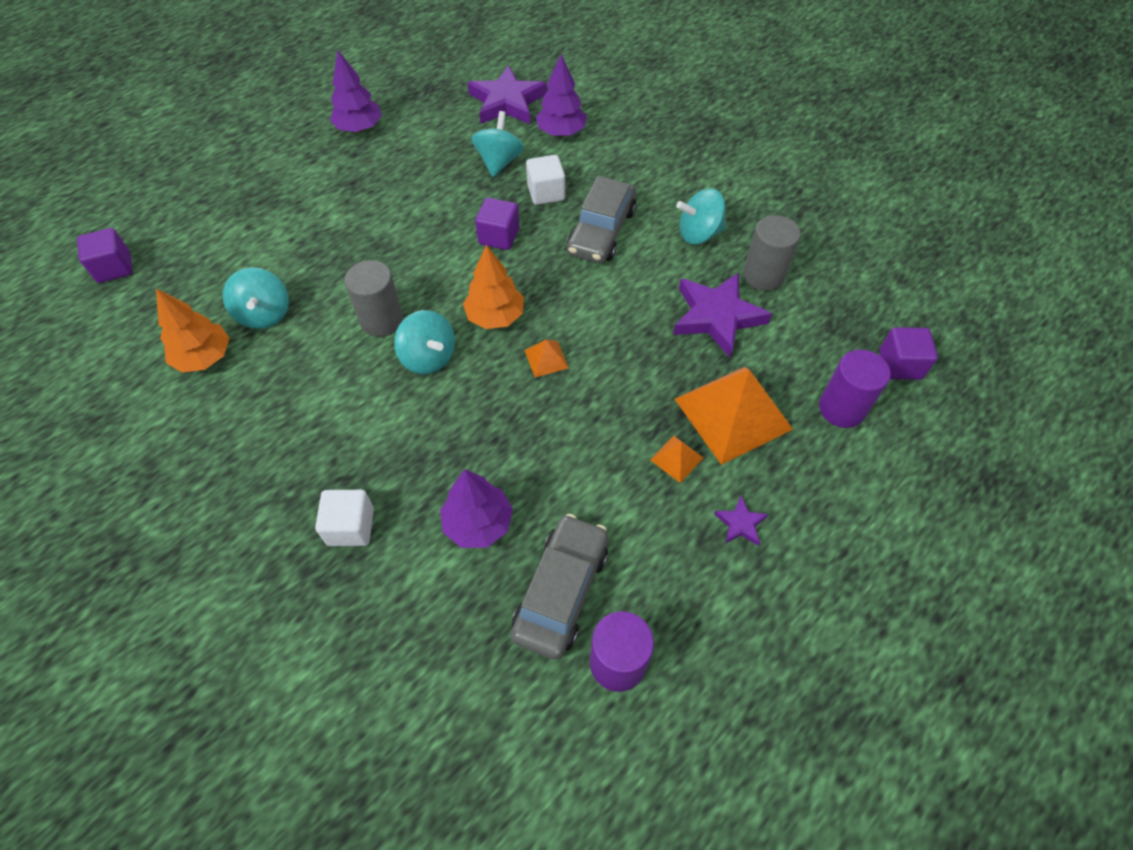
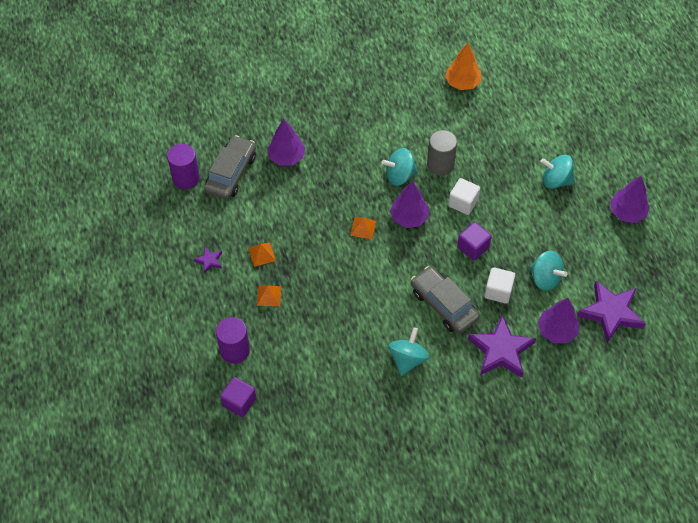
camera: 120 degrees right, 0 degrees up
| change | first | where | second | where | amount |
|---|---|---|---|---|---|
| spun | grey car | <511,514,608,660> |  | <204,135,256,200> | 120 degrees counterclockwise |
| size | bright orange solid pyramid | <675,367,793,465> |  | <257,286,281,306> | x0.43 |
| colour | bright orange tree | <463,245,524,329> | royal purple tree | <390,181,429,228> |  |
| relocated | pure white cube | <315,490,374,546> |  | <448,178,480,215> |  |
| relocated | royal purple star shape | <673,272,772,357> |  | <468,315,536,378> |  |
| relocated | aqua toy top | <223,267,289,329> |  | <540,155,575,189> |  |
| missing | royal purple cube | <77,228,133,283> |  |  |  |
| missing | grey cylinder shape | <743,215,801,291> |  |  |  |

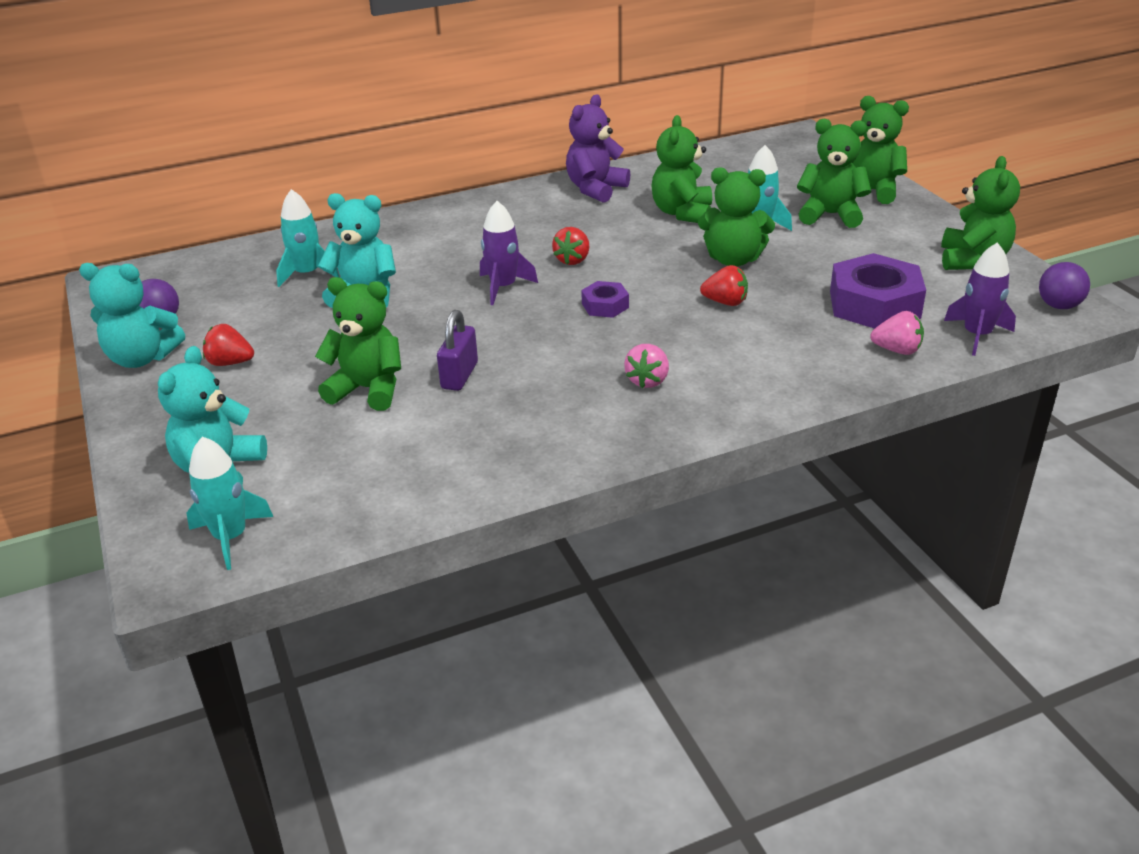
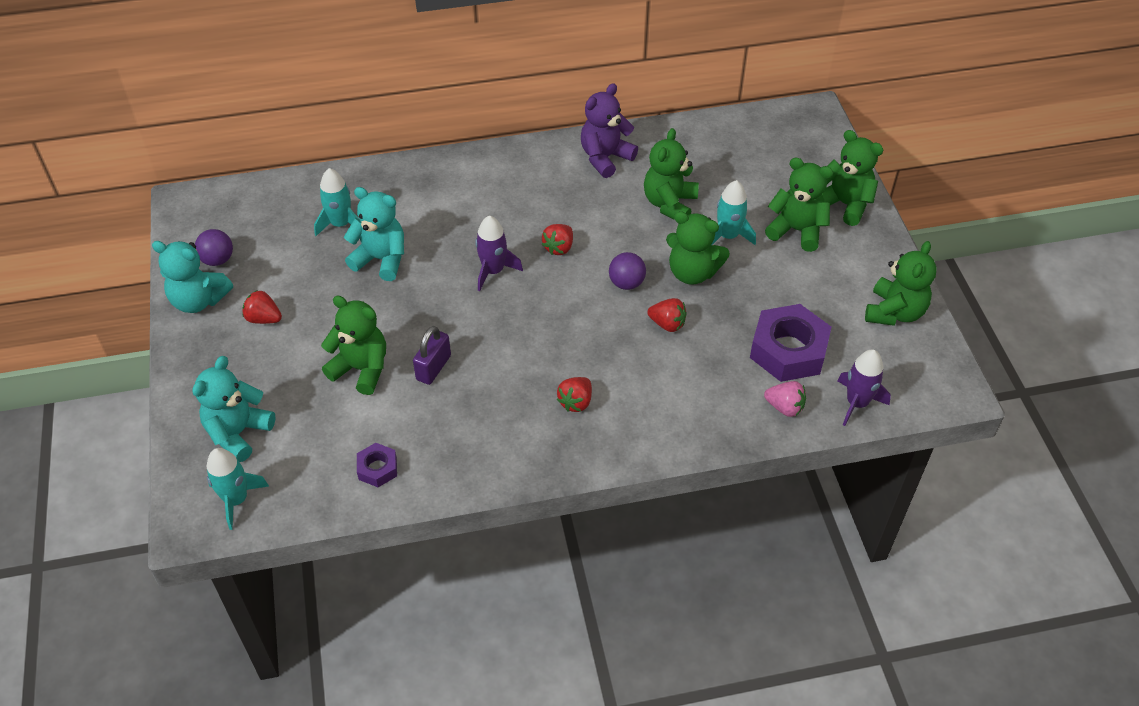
camera: 10 degrees right, 15 degrees up
| change | first | where | second | where | amount |
|---|---|---|---|---|---|
| relocated | royal purple hex nut | <581,281,629,318> |  | <357,443,397,487> |  |
| colour | pink strawberry | <624,344,669,388> | crimson strawberry | <557,377,592,412> |  |
| relocated | royal purple ball | <1039,262,1090,309> |  | <609,252,646,290> |  |

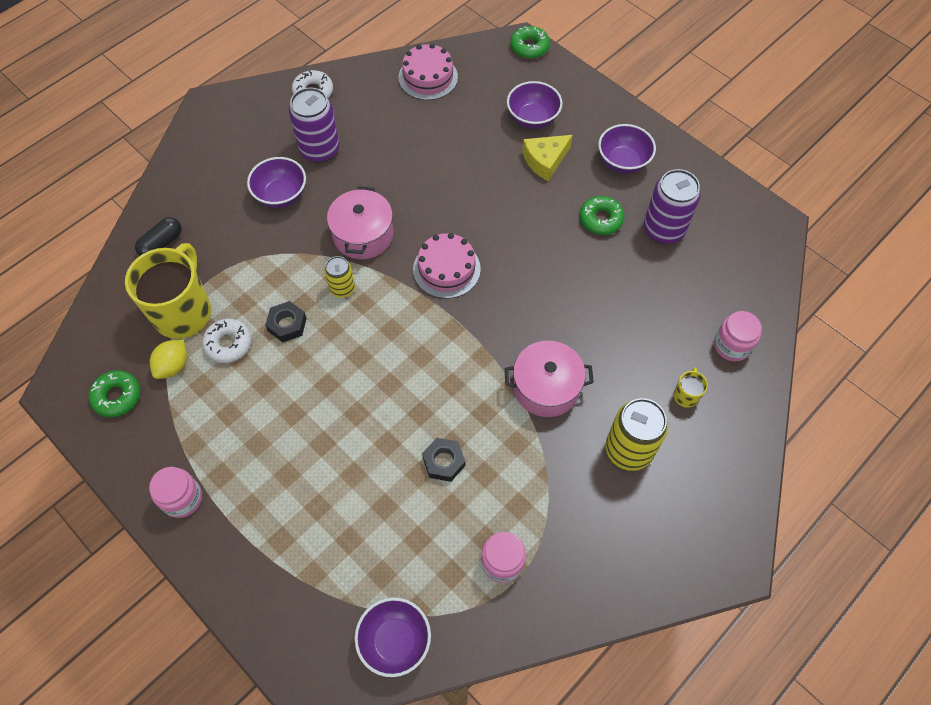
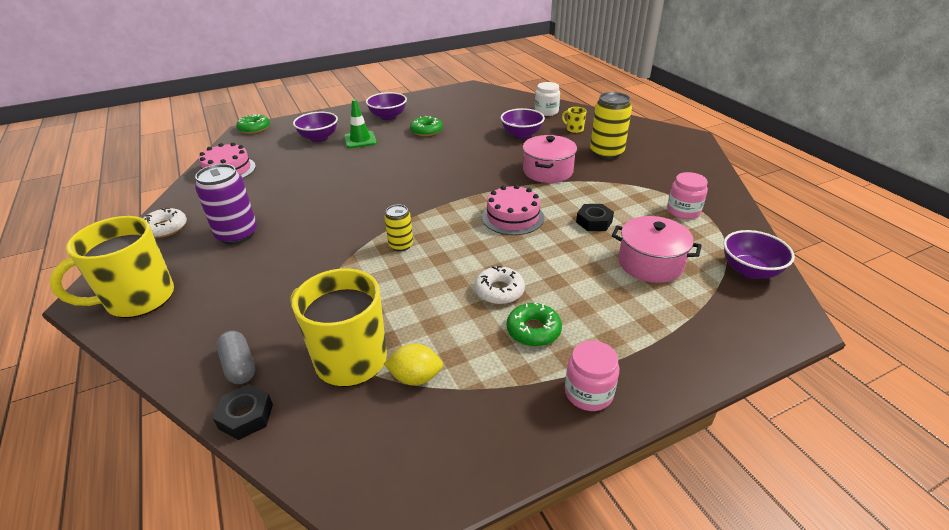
camera: 70 degrees left, 25 degrees down
| change | first | where | second | where | amount |
|---|---|---|---|---|---|
| appeared |  |  | golden coffee mug | <50,216,174,318> |  |
| relocated | jet-black hex nut | <265,301,307,342> |  | <213,384,273,440> |  |
| colour | jet-black pill | <135,217,182,256> | grey pill | <216,331,255,384> |  |
| exchanged | golden piece of cheese | <522,135,573,181> | emerald safety cone | <344,99,377,148> |  |
| spun | golden toy lemon | <150,339,187,379> |  | <384,344,443,386> | 45 degrees counterclockwise |
| relocated | pure white glazed donut | <202,319,251,363> |  | <474,266,525,304> |  |
| relocated | pink gateau | <413,233,481,299> |  | <482,185,544,235> |  |
| relocated | royal purple deep dish | <247,157,306,208> |  | <501,108,545,139> |  |
| relocated | emerald glazed donut | <89,370,140,417> |  | <507,302,562,346> |  |
| colour | pink preserve jar | <714,311,762,361> | pure white preserve jar | <535,82,560,116> |  |
| relocated | pink stockpot | <327,186,393,259> |  | <612,216,702,283> |  |
| missing | royal purple can | <644,169,701,244> |  |  |  |

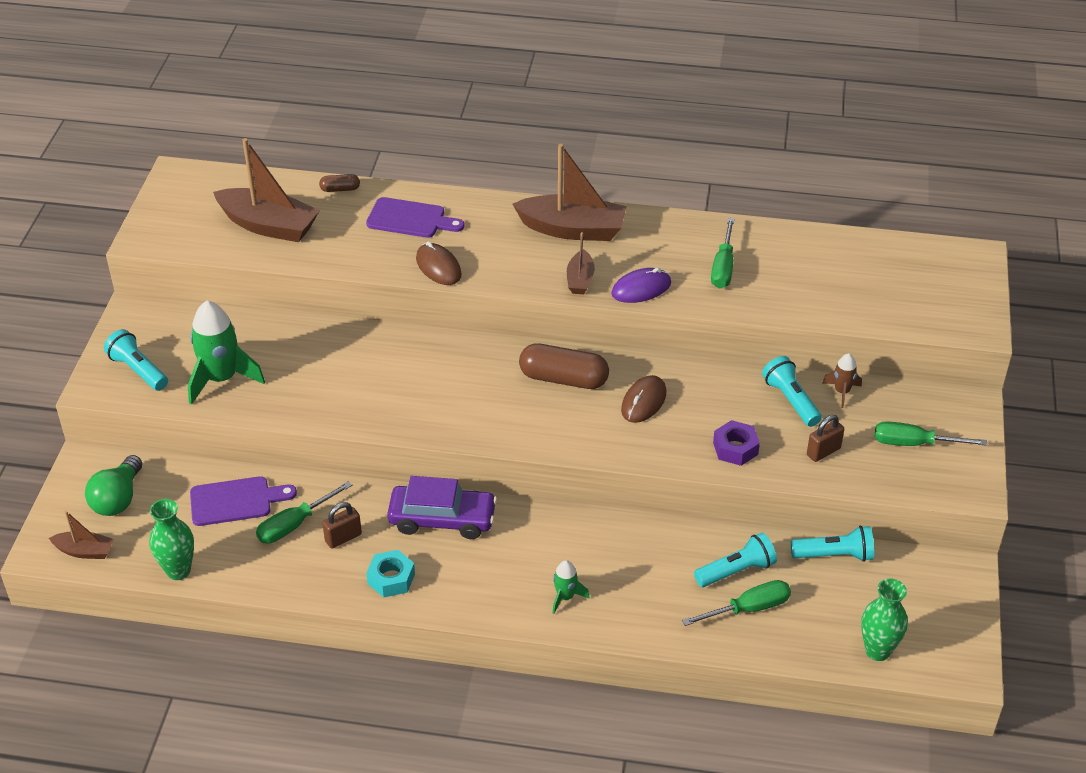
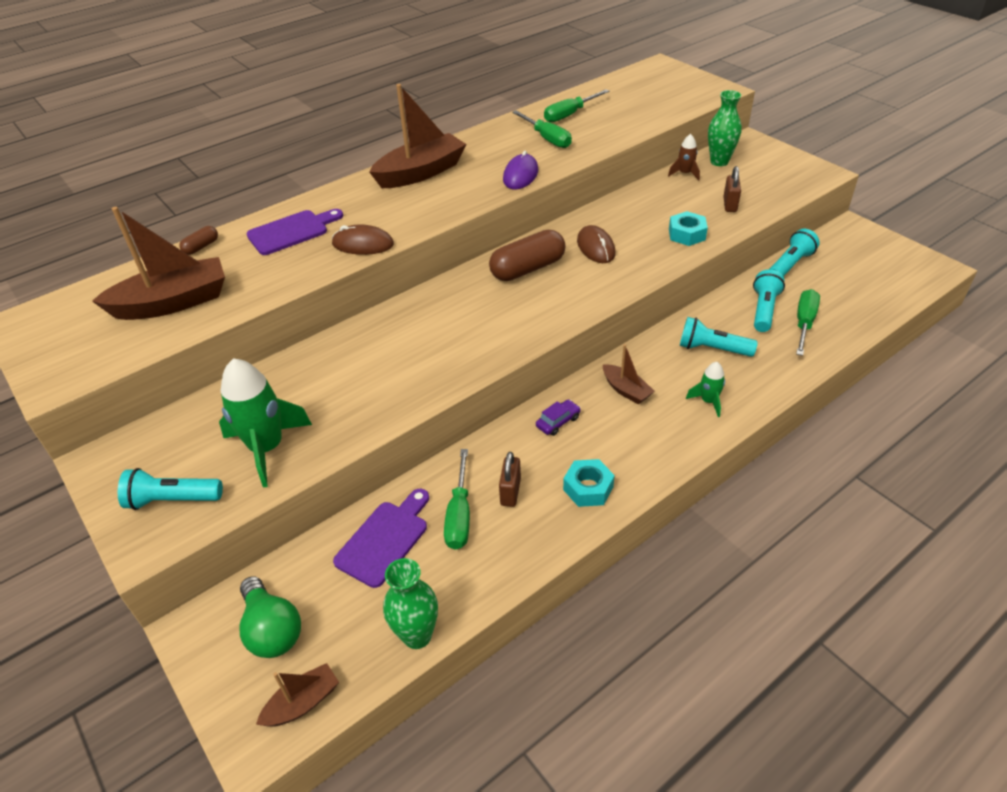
camera: 45 degrees left, 0 degrees up
| change | first | where | second | where | amount |
|---|---|---|---|---|---|
| size | royal purple car | <387,476,497,539> |  | <536,399,581,436> | x0.46 |
| relocated | emerald flat screwdriver | <875,421,987,446> |  | <544,89,610,123> |  |
| relocated | russet sailboat | <567,232,595,294> |  | <603,344,654,405> |  |
| colour | royal purple hex nut | <713,420,760,466> | aqua hex nut | <669,211,708,246> |  |
| relocated | aqua torch | <762,356,822,427> |  | <680,317,758,357> |  |
| relocated | emerald tall vase | <861,579,908,661> |  | <708,90,742,166> |  |

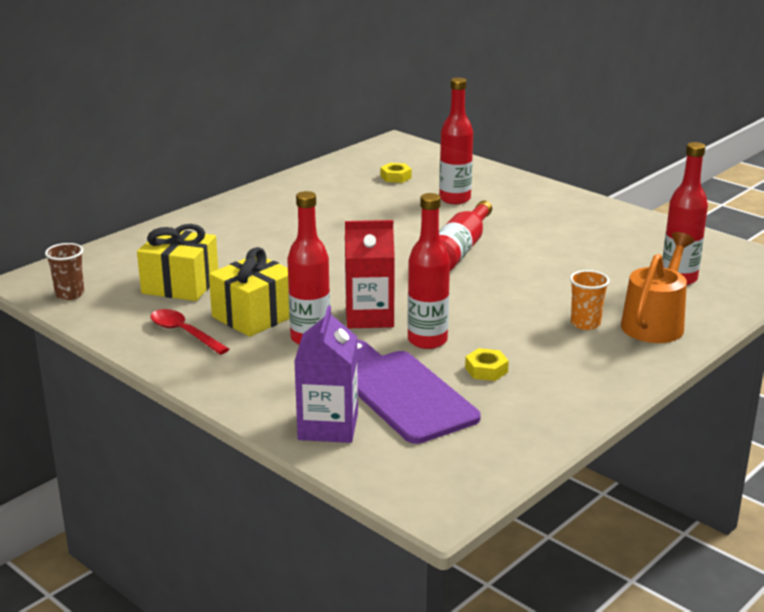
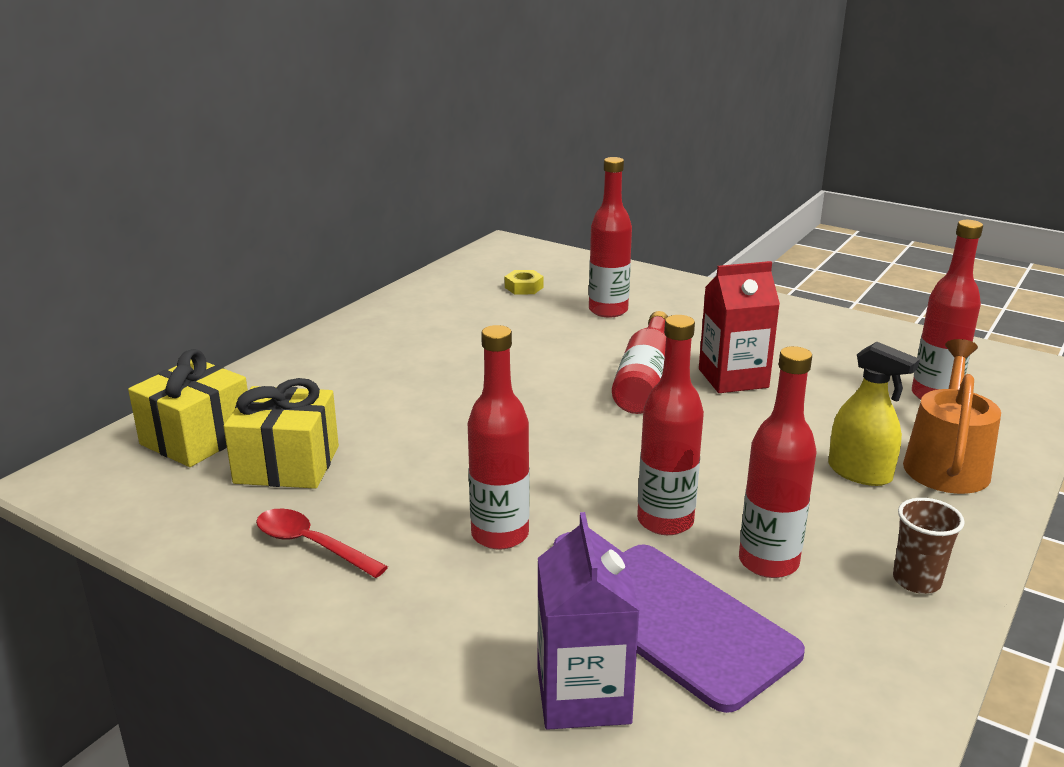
camera: 10 degrees left, 0 degrees up
| change | first | where | second | where | amount |
|---|---|---|---|---|---|
| relocated | golden wrapped gift | <209,247,289,337> |  | <128,349,248,467> |  |
| relocated | crimson juice carton | <345,220,395,328> |  | <699,261,780,393> |  |
| exchanged | golden hex nut | <465,348,509,381> | crimson bottle | <739,346,817,578> |  |
| exchanged | bright orange cup | <570,270,610,330> | golden spray bottle | <828,342,920,486> |  |
| relocated | russet cup | <45,243,84,300> |  | <893,498,965,594> |  |

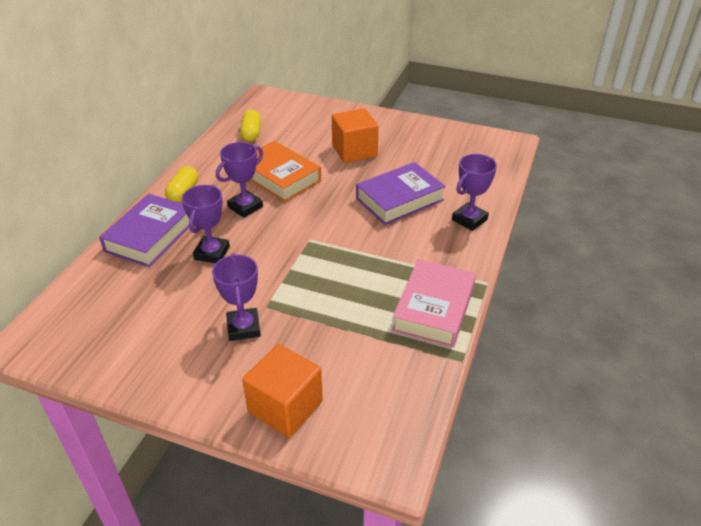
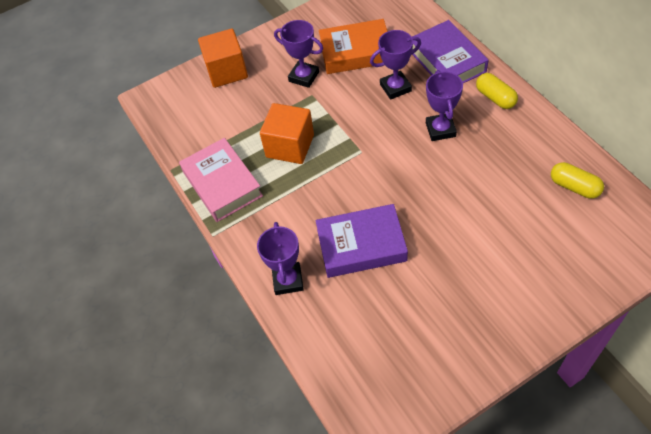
camera: 135 degrees right, 15 degrees up
| change | first | where | second | where | amount |
|---|---|---|---|---|---|
| relocated | bright orange cube | <332,108,379,163> |  | <260,103,314,164> |  |
| spun | royal purple book | <356,162,446,225> |  | <315,204,408,278> | 75 degrees clockwise |
| relocated | bright orange book | <250,141,321,202> |  | <319,19,387,74> |  |
| spun | royal purple trophy | <182,185,230,263> |  | <370,30,421,100> | 75 degrees counterclockwise |

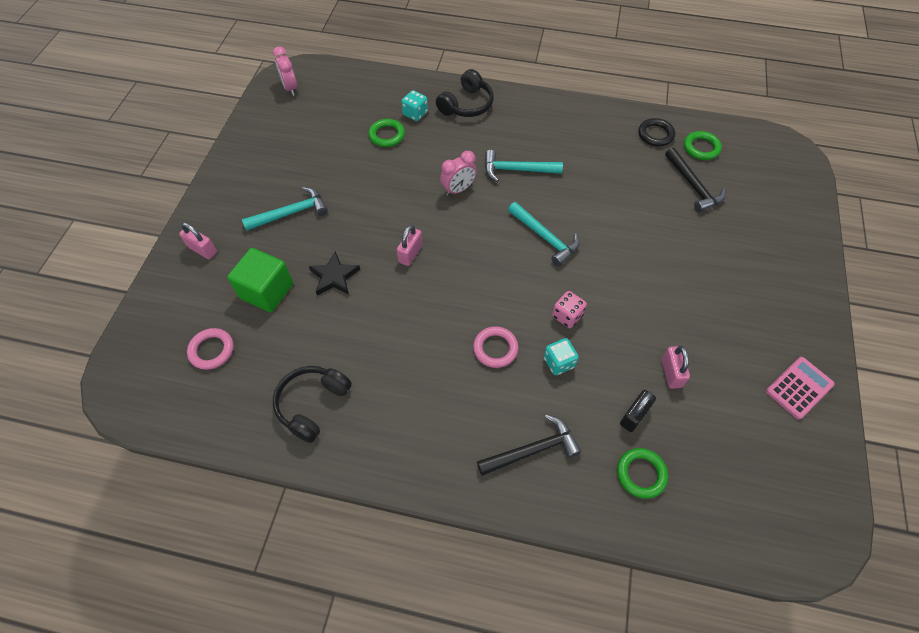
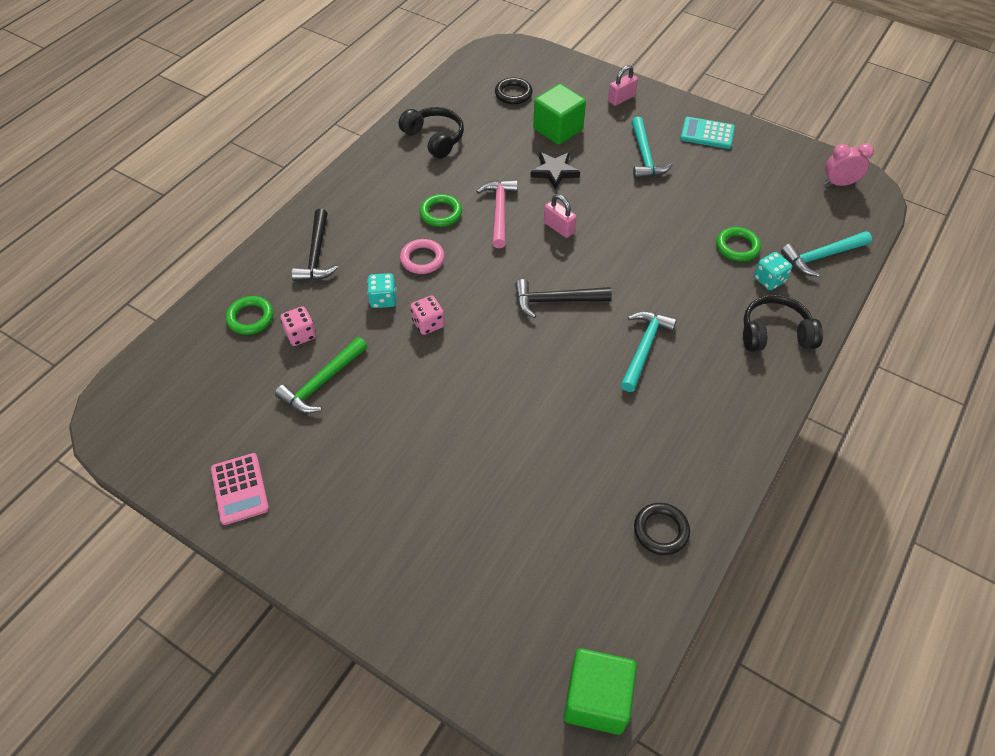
camera: 110 degrees right, 5 degrees down
| change | first | where | second | where | amount |
|---|---|---|---|---|---|
| exchanged | pink small lock | <662,346,690,389> | emerald carpenter's hammer | <275,337,367,413> |  |
| exchanged | jet-black small lock | <620,390,656,432> | pink die | <280,306,316,346> |  |
| relocated | emerald torus | <684,131,722,160> |  | <419,194,462,227> |  |
| appeared |  |  | pink carpenter's hammer | <476,180,518,248> |  |
| colour | pink torus | <187,328,234,370> | jet-black torus | <495,77,533,104> |  |
| relocated | jet-black carpenter's hammer | <665,148,726,212> |  | <515,279,612,319> |  |
| appeared |  |  | emerald cube | <564,648,637,735> |  |
| appeared |  |  | aqua calculator | <680,117,735,149> |  |
| spun | jet-black over-ear headphones | <436,69,494,117> |  | <743,295,823,352> | 120 degrees clockwise |
| relocated | aqua carpenter's hammer | <508,202,580,266> |  | <781,231,872,277> |  |
| missing | pink clock | <440,151,477,196> |  |  |  |

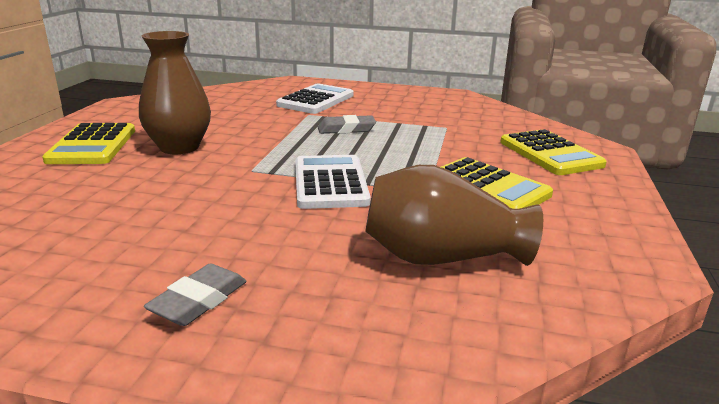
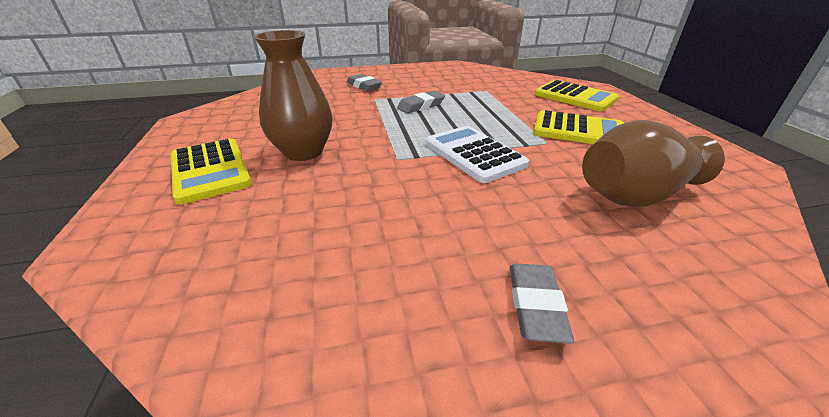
camera: 25 degrees left, 10 degrees up
| change | first | where | second | where | amount |
|---|---|---|---|---|---|
| exchanged | pure white calculator | <276,84,354,114> | grey eraser | <347,74,382,91> |  |

